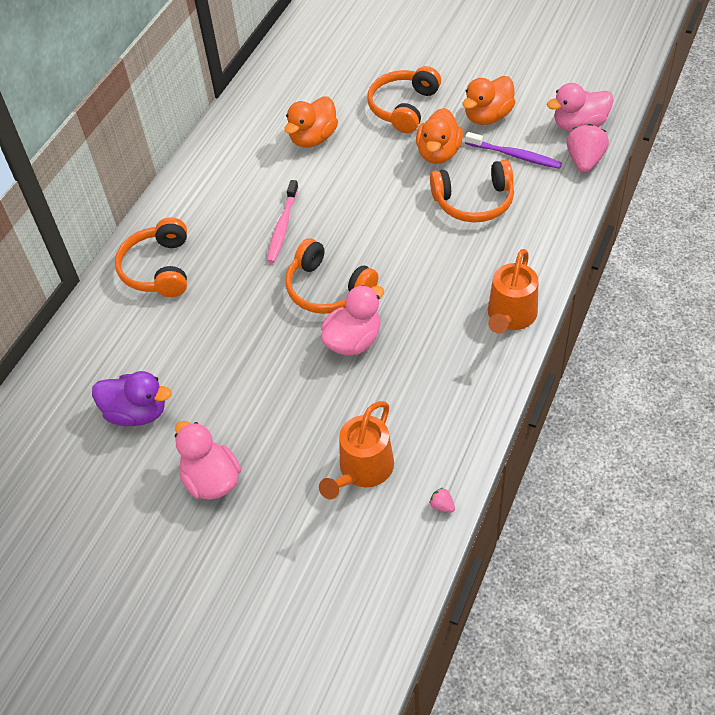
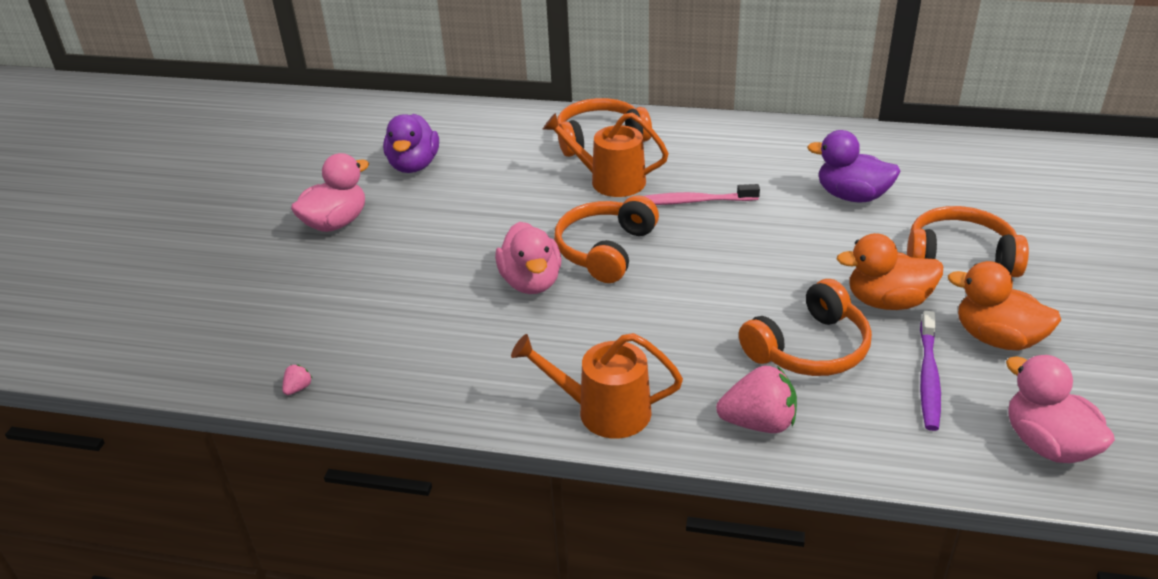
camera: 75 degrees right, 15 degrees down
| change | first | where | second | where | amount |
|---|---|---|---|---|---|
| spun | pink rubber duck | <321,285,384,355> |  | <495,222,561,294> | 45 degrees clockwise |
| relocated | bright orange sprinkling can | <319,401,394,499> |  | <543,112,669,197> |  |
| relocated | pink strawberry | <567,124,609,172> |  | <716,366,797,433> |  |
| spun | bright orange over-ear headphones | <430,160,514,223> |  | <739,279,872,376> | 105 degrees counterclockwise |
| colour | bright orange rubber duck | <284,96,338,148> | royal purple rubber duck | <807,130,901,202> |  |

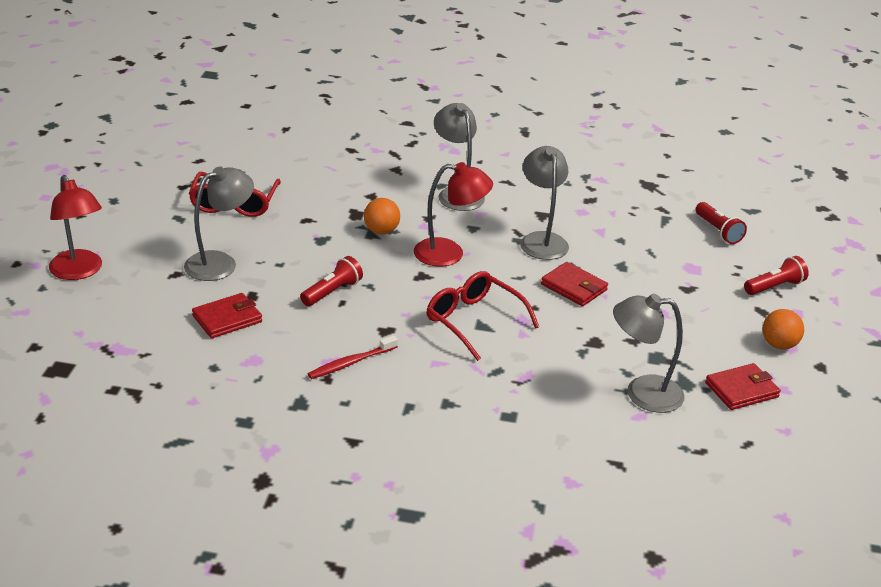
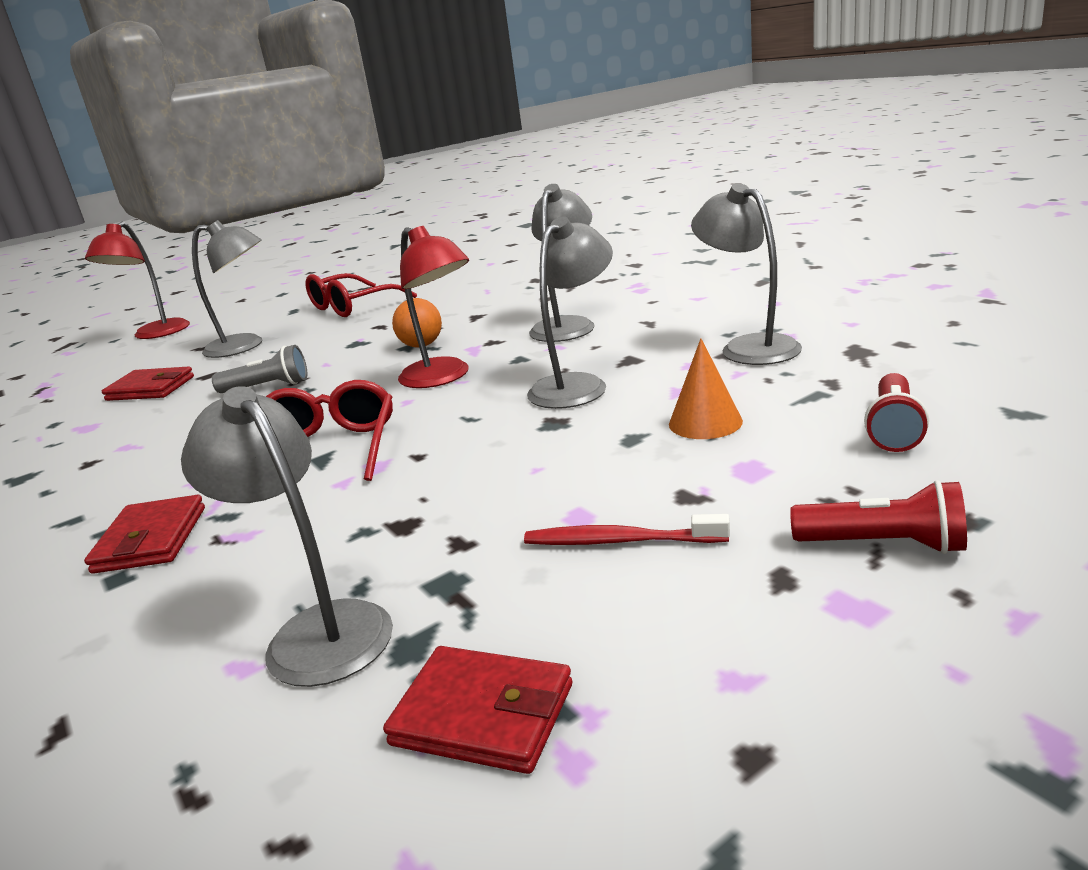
camera: 50 degrees right, 10 degrees down
| change | first | where | second | where | amount |
|---|---|---|---|---|---|
| relocated | crimson wallet | <541,262,608,306> |  | <84,495,205,574> |  |
| colour | crimson torch | <300,256,363,306> | grey torch | <212,345,307,393> |  |
| relocated | crimson dental brush | <308,335,398,379> |  | <524,514,730,545> |  |
| appeared |  |  | bright orange cone | <669,339,743,439> |  |
| appeared |  |  | grey reading lamp | <691,183,802,365> |  |
| missing | bright orange ball | <762,309,804,349> |  |  |  |

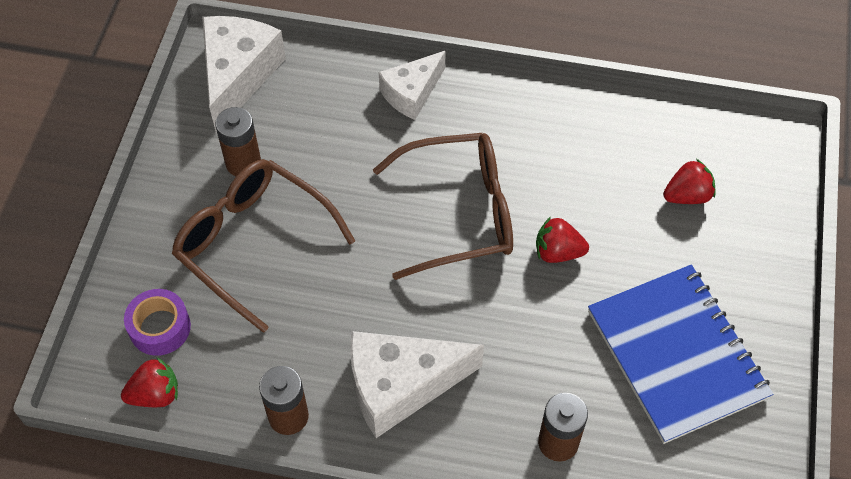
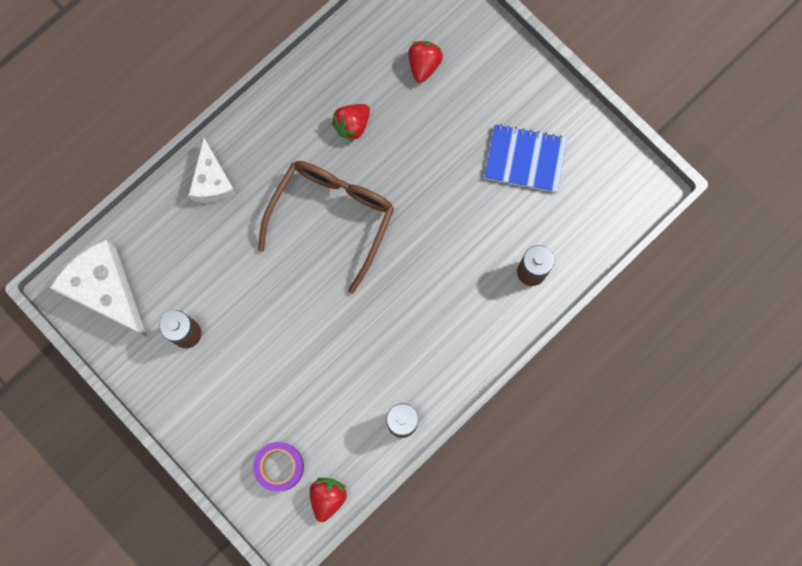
camera: 55 degrees left, 20 degrees up
| change | first | where | second | where | amount |
|---|---|---|---|---|---|
| relocated | crimson strawberry | <536,217,589,263> |  | <332,104,370,142> |  |
| size | blue exercise book | <588,265,773,444> |  | <484,124,567,193> | x0.63 |
| missing | russet eyeglasses | <172,159,355,333> |  |  |  |
| missing | pure white piece of cheese | <350,331,484,438> |  |  |  |

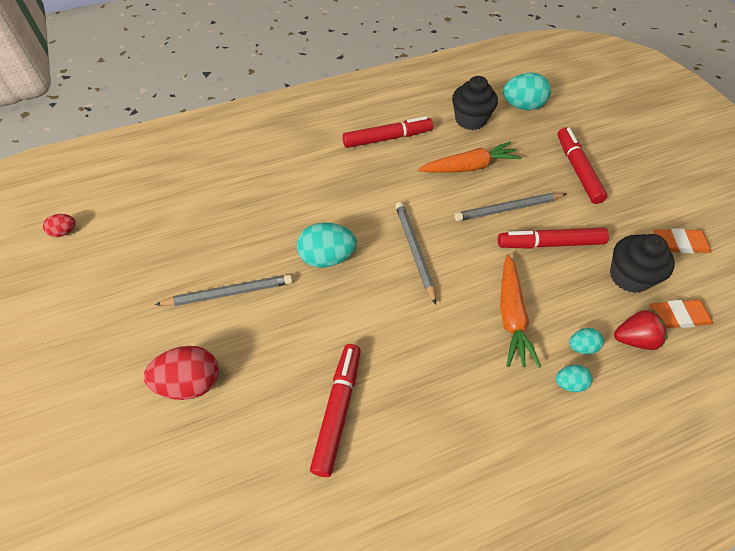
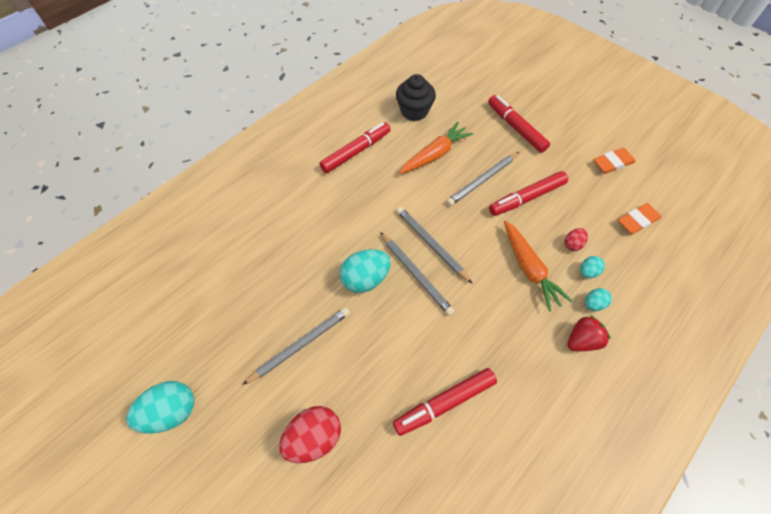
camera: 25 degrees left, 5 degrees up
| change | first | where | second | where | amount |
|---|---|---|---|---|---|
| relocated | aqua egg | <503,73,551,110> |  | <126,381,194,434> |  |
| appeared |  |  | grey pencil | <380,232,455,316> |  |
| spun | crimson marker | <310,344,361,477> |  | <393,368,497,436> | 105 degrees counterclockwise |
| relocated | crimson egg | <43,214,76,237> |  | <564,228,588,251> |  |
| relocated | crimson strawberry | <614,310,667,350> |  | <567,315,611,351> |  |
| missing | jet-black fairy cake | <610,234,675,293> |  |  |  |

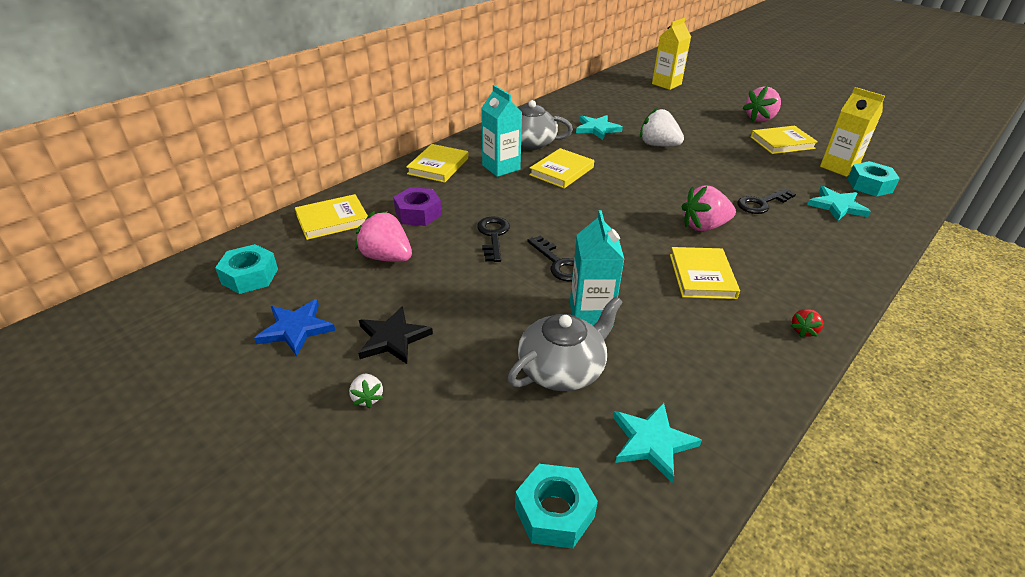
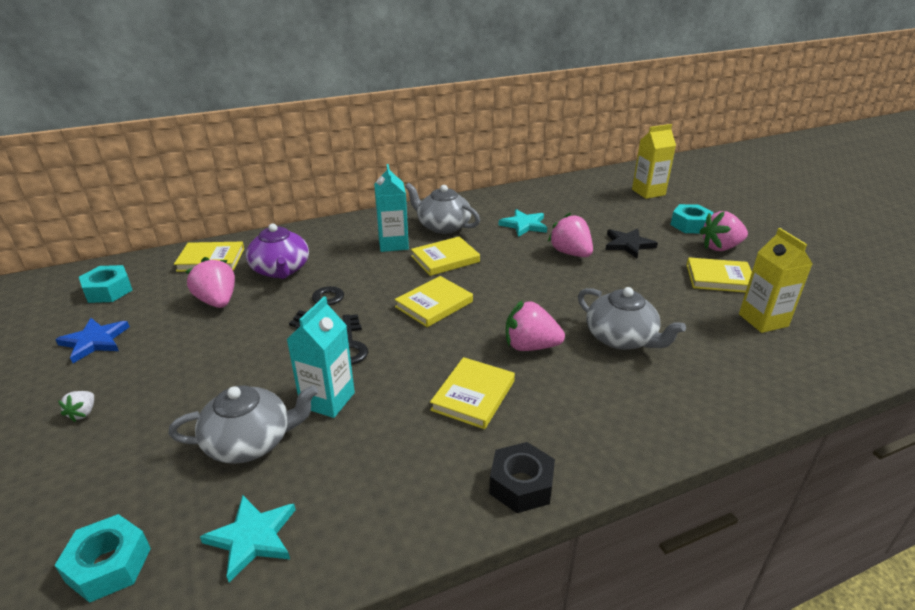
camera: 25 degrees right, 5 degrees down
| change | first | where | second | where | amount |
|---|---|---|---|---|---|
| exchanged | royal purple hex nut | <393,187,442,226> | royal purple teapot | <246,223,309,279> |  |
| relocated | golden book | <406,144,468,183> |  | <395,276,473,327> |  |
| exchanged | crimson strawberry | <791,309,823,337> | jet-black hex nut | <489,442,555,513> |  |
| colour | pure white strawberry | <640,107,684,146> | pink strawberry | <548,213,593,257> |  |
| exchanged | jet-black key | <738,188,796,214> | grey teapot | <578,287,686,350> |  |
| relocated | jet-black star shape | <358,306,433,364> |  | <605,228,658,258> |  |
| relocated | aqua hex nut | <848,161,900,197> |  | <670,204,714,234> |  |
| missing | aqua star shape | <807,186,871,221> |  |  |  |

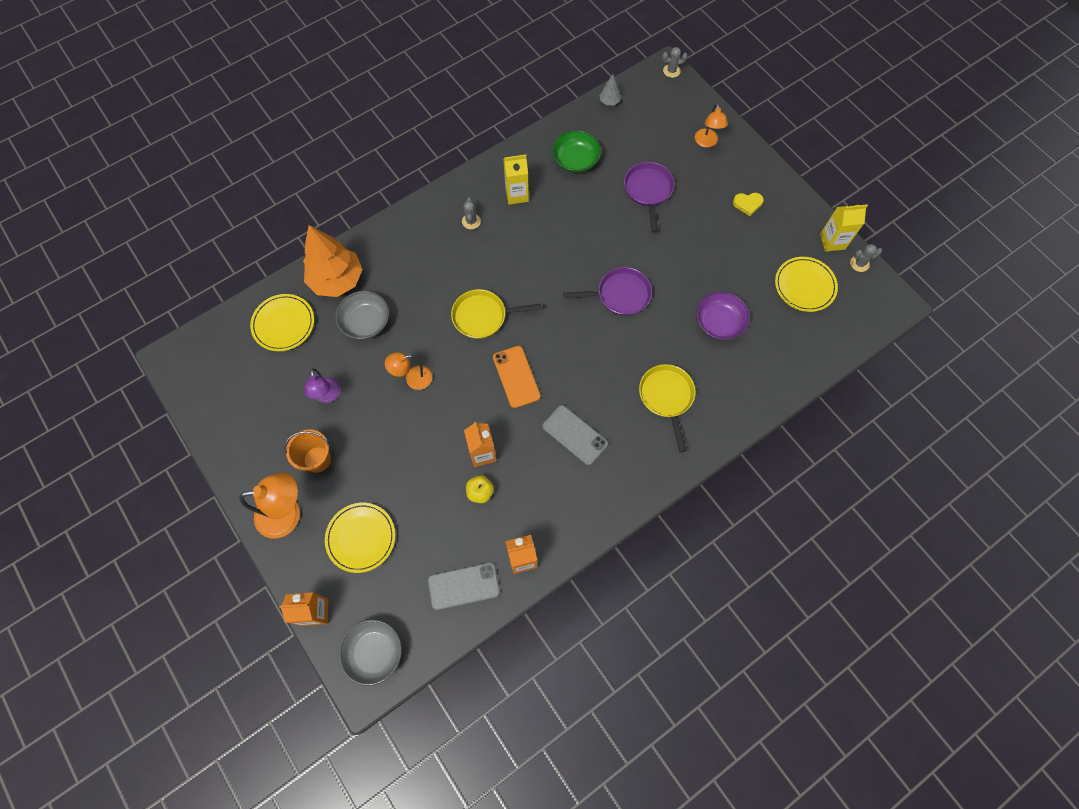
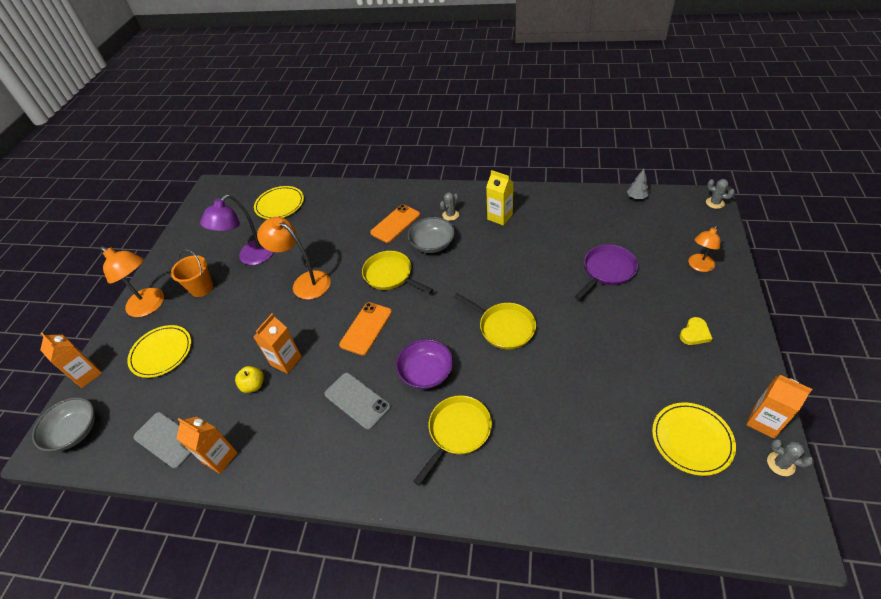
camera: 50 degrees right, 20 degrees down
| change | first | where | second | where | amount |
|---|---|---|---|---|---|
| size | royal purple reading lamp | <304,368,341,403> |  | <200,194,274,265> | x1.62 |
| size | bright orange reading lamp | <385,352,432,390> |  | <257,217,331,300> | x1.62 |
| spun | grey mobile phone | <542,405,608,465> |  | <324,373,391,430> | 45 degrees counterclockwise |
| appeared |  |  | bright orange mobile phone | <370,205,420,243> |  |
| relocated | royal purple deep dish | <696,291,750,340> |  | <396,339,453,389> |  |
| relocated | grey deep dish | <335,291,389,339> |  | <408,217,455,253> |  |
| colour | royal purple skillet | <563,267,652,316> | golden skillet | <454,293,536,349> |  |
| spun | golden heart shape | <733,193,764,216> |  | <680,317,712,345> | 90 degrees counterclockwise |
| colour | golden juice carton | <820,204,868,252> | bright orange juice carton | <746,375,812,439> |  |
| missing | bright orange tree | <303,225,363,297> |  |  |  |
| missing | emerald deep dish | <552,130,601,173> |  |  |  |

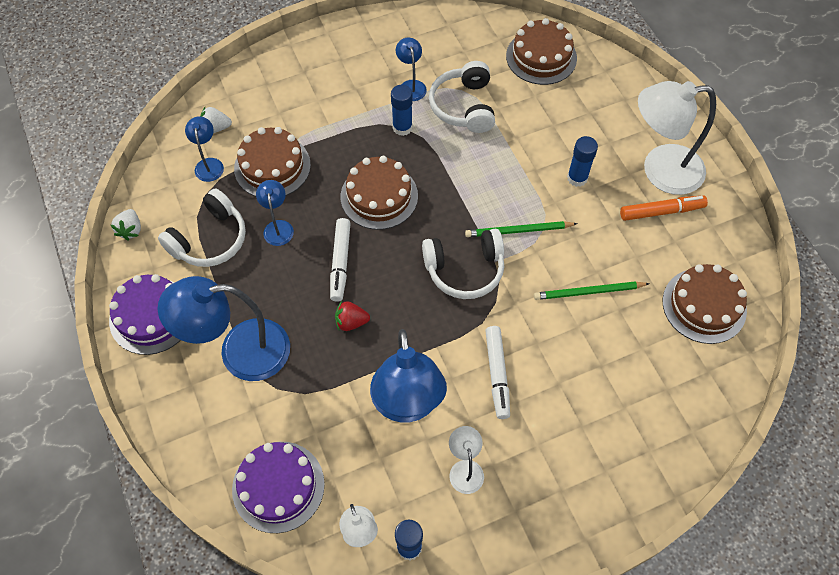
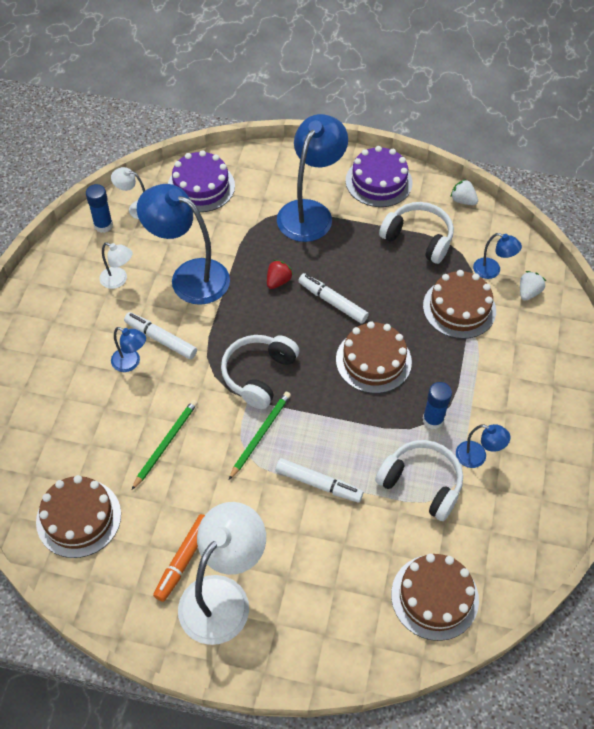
camera: 125 degrees right, 5 degrees down
| change | first | where | second | where | amount |
|---|---|---|---|---|---|
| relocated | blue reading lamp | <256,180,294,246> |  | <111,327,146,372> |  |
| appeared |  |  | pure white marker | <275,458,363,503> |  |
| spun | pure white over-ear headphones | <158,188,246,267> |  | <379,202,454,264> | 135 degrees clockwise |
| missing | blue glue | <567,136,598,187> |  |  |  |

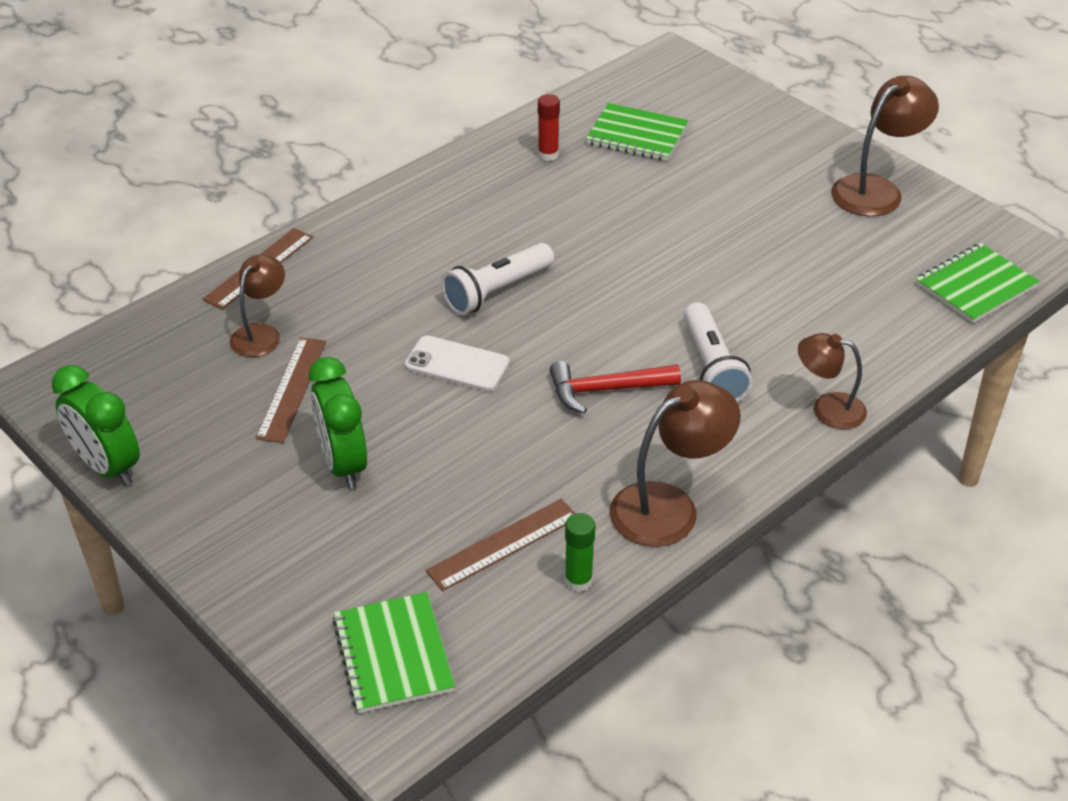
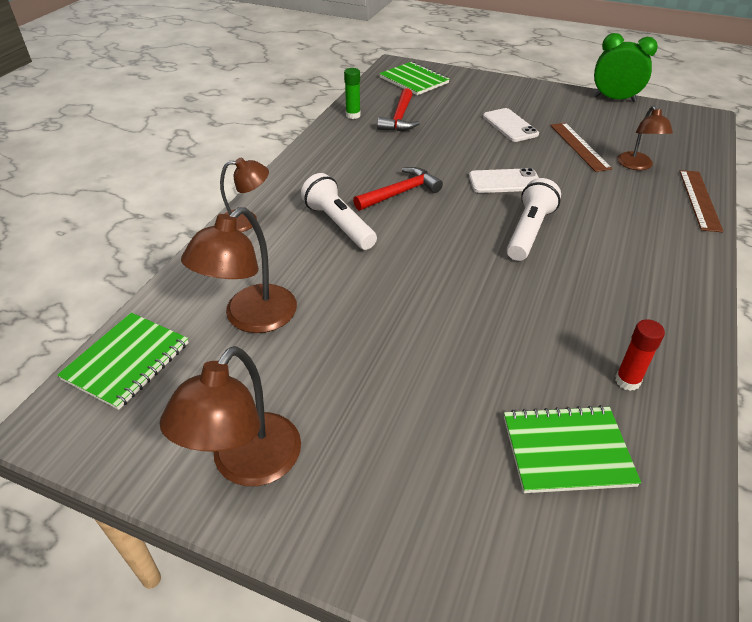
camera: 155 degrees right, 0 degrees up
| change | first | where | second | where | amount |
|---|---|---|---|---|---|
| relocated | russet reading lamp | <610,380,741,547> |  | <181,207,297,333> |  |
| exchanged | russet straightedge | <426,499,576,591> | crimson carpenter's hammer | <377,88,420,131> |  |
| exchanged | emerald clock | <309,357,367,489> | pure white mobile phone | <483,108,539,142> |  |

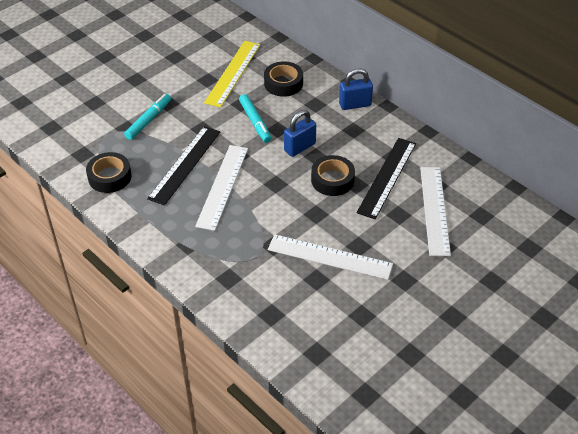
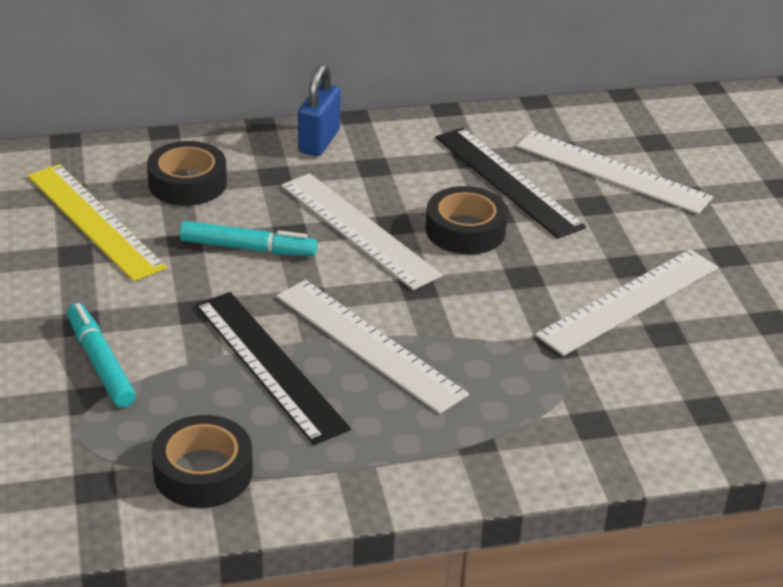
camera: 60 degrees left, 10 degrees down
| change | first | where | second | where | amount |
|---|---|---|---|---|---|
| exchanged | blue small lock | <284,110,316,157> | pure white straightedge | <281,173,443,290> |  |

